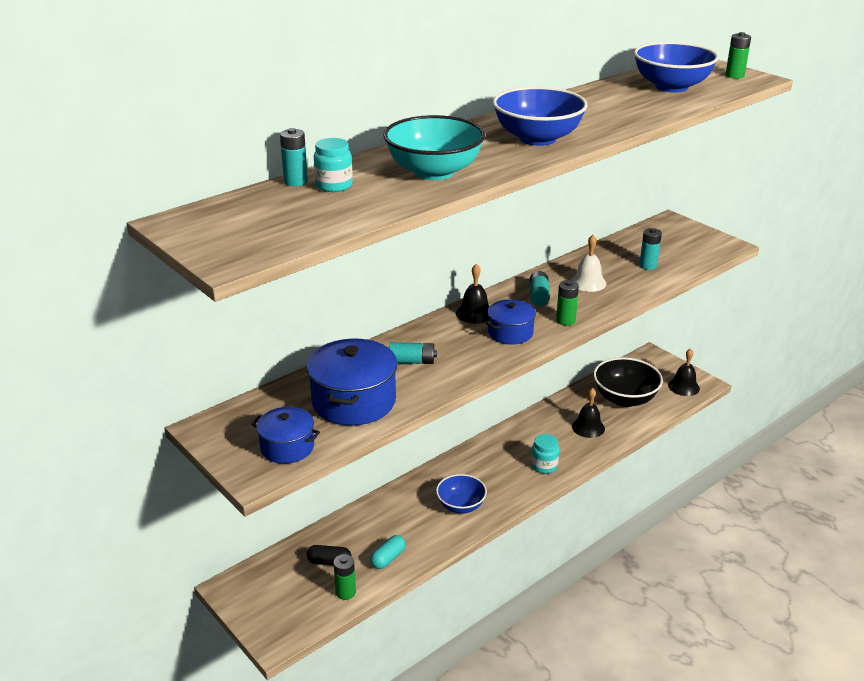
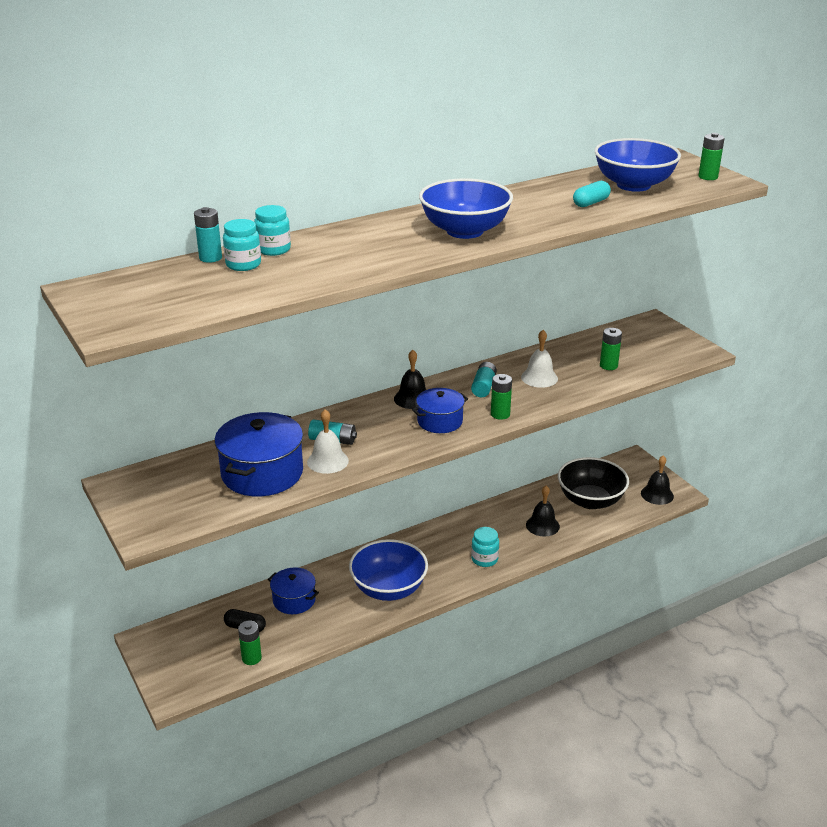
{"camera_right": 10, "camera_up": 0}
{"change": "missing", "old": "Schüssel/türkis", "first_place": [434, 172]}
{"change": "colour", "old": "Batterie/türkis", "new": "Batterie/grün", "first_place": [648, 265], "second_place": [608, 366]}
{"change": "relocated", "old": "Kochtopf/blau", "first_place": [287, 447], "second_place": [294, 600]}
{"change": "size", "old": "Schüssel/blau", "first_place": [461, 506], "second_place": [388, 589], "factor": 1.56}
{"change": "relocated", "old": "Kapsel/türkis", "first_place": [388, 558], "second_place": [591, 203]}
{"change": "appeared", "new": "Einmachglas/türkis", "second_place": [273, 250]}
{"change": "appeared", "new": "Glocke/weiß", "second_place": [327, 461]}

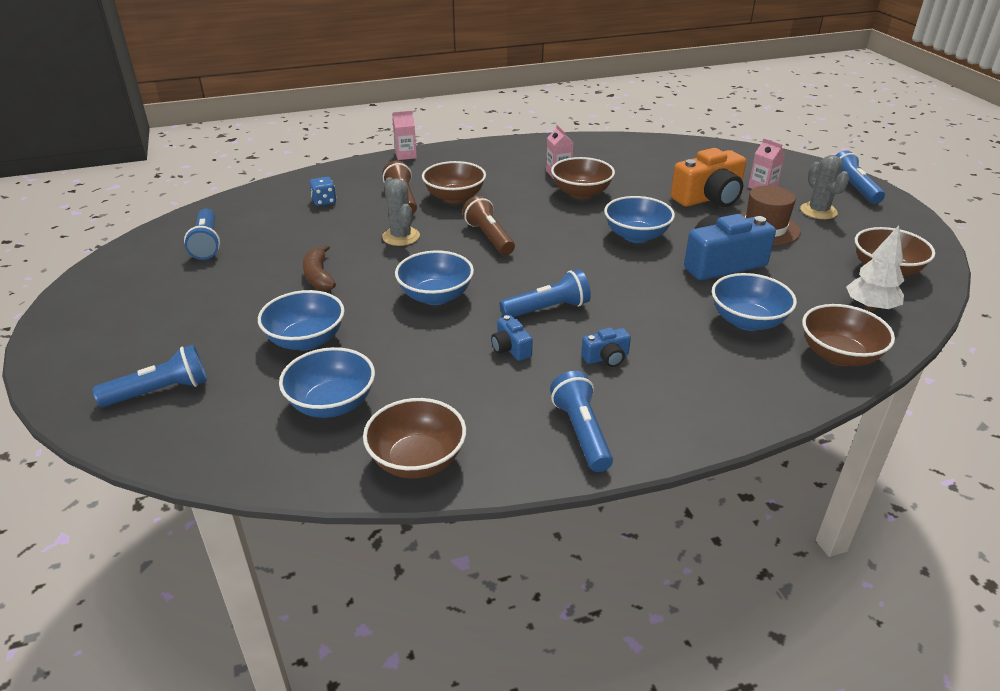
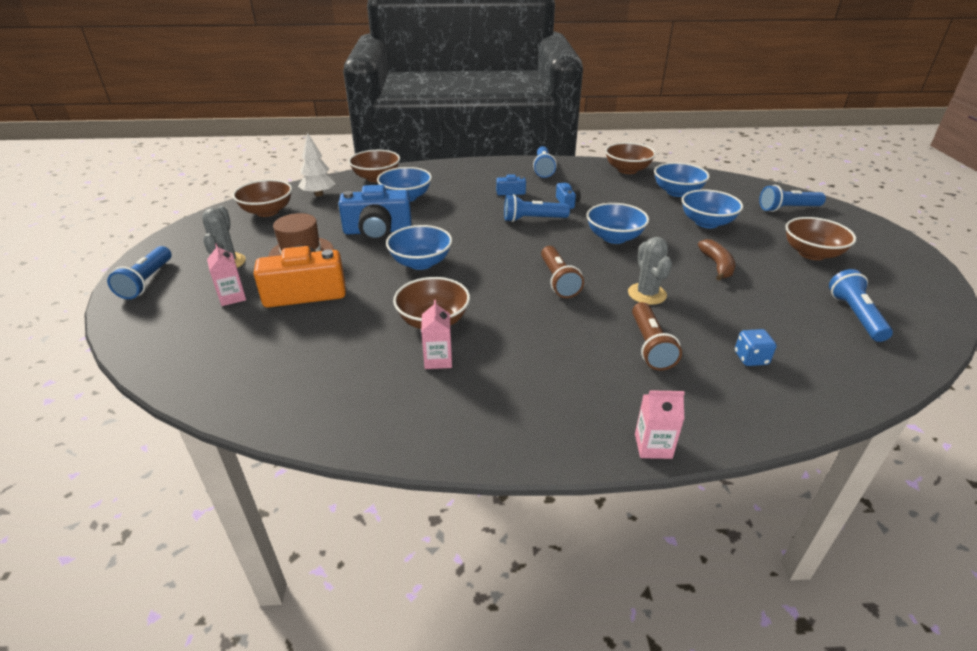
{"camera_right": -165, "camera_up": 0}
{"change": "relocated", "old": "Schüssel/braun", "first_place": [454, 197], "second_place": [811, 253]}

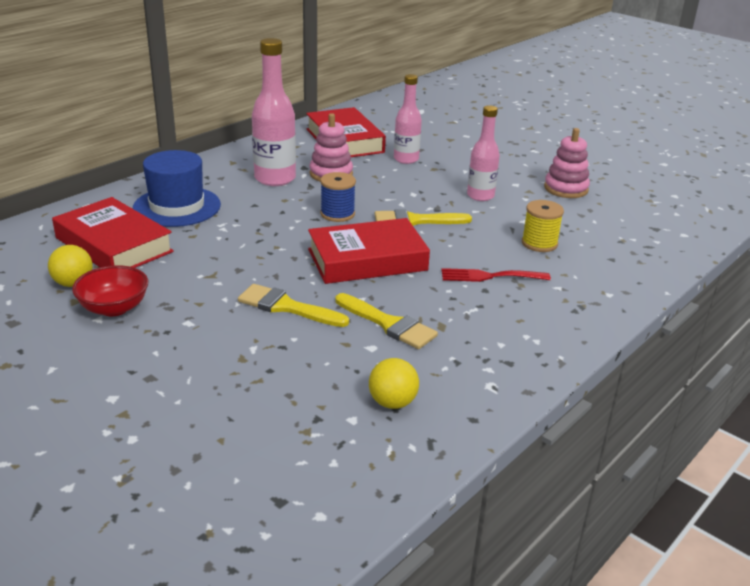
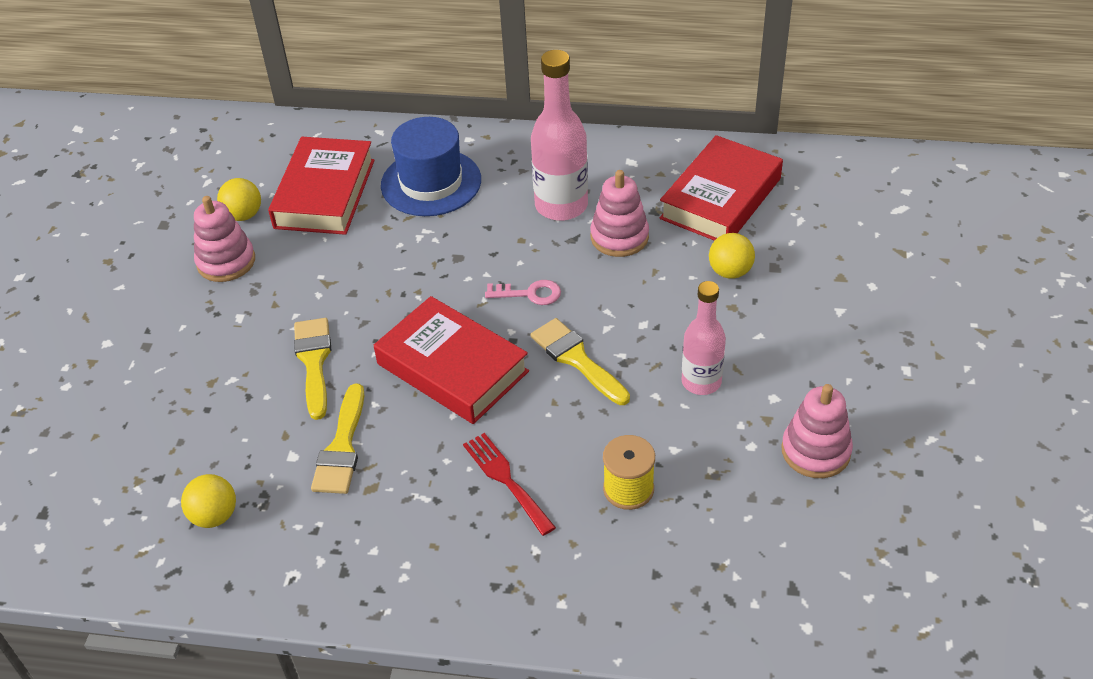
{"camera_right": 60, "camera_up": 15}
{"change": "exchanged", "old": "Flasche/rosa", "new": "Ball/gelb", "first_place": [406, 159], "second_place": [730, 272]}
{"change": "exchanged", "old": "Garnrolle/blau", "new": "Schlüssel/rosa", "first_place": [337, 214], "second_place": [529, 294]}
{"change": "exchanged", "old": "Schüssel/rot", "new": "Stapelspielzeug/rosa", "first_place": [114, 308], "second_place": [226, 262]}

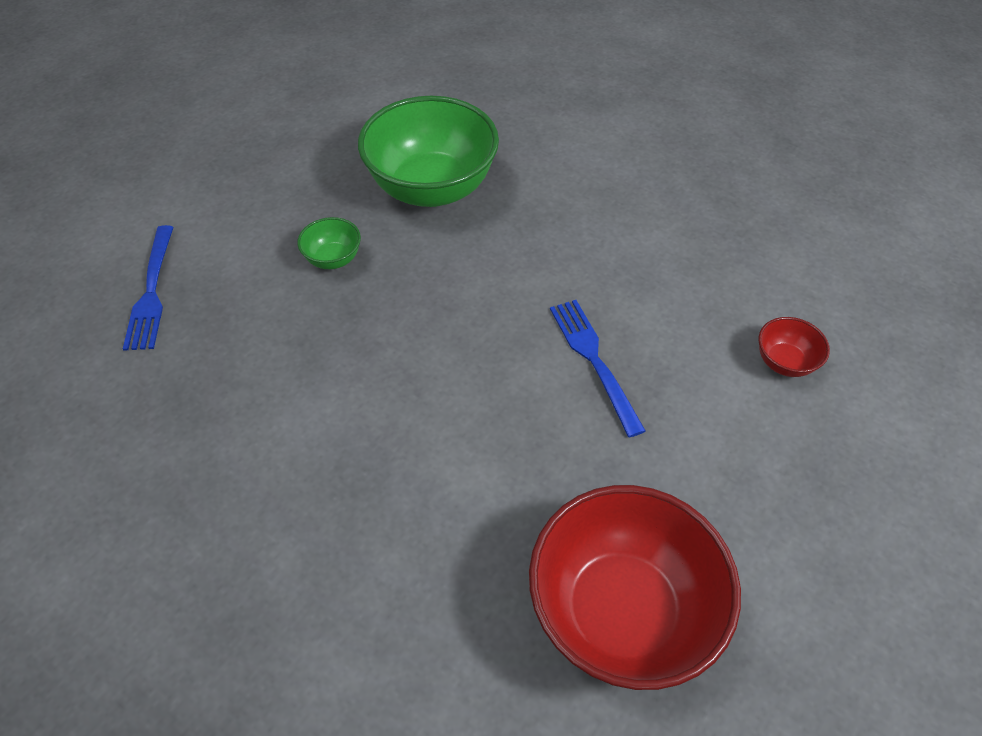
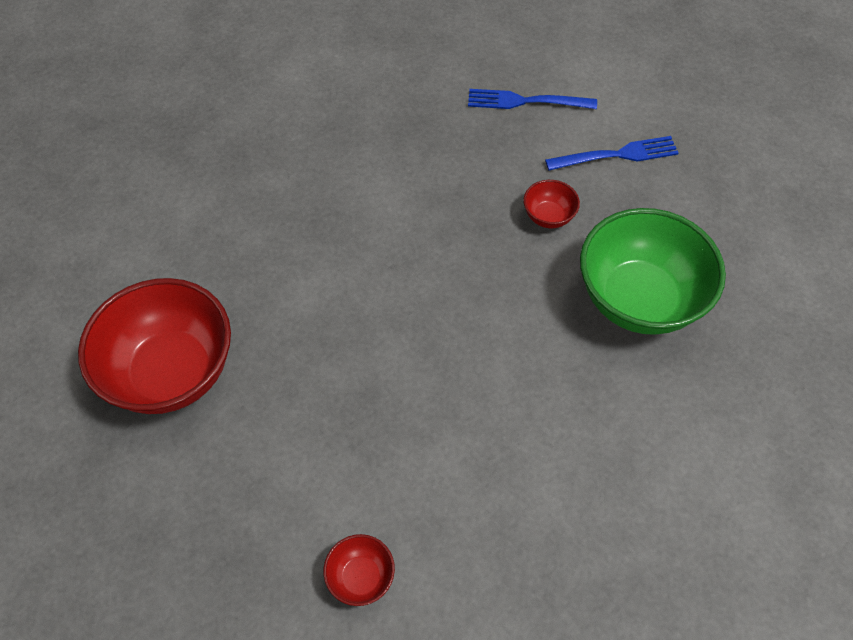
{"camera_right": 100, "camera_up": 5}
{"change": "colour", "old": "Schüssel/grün", "new": "Schüssel/rot", "first_place": [333, 259], "second_place": [548, 217]}
{"change": "relocated", "old": "Gabel/blau", "first_place": [594, 360], "second_place": [616, 155]}

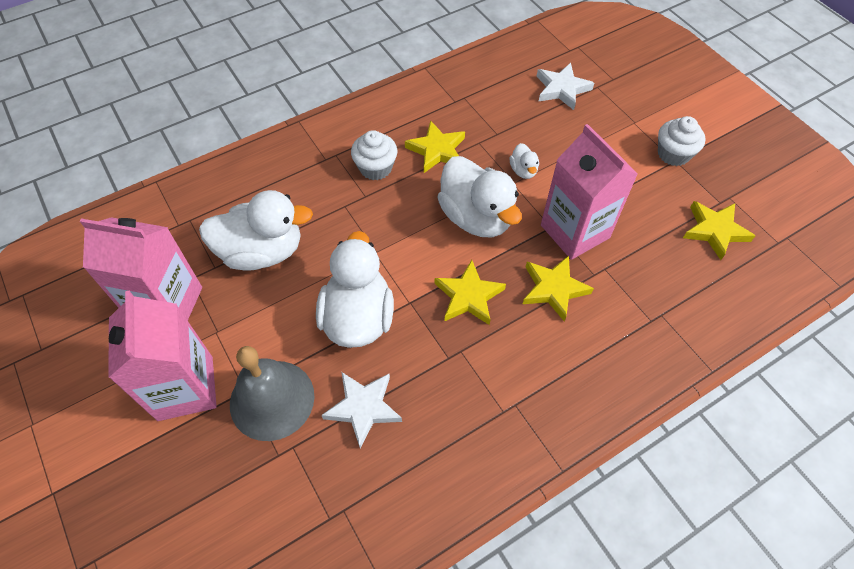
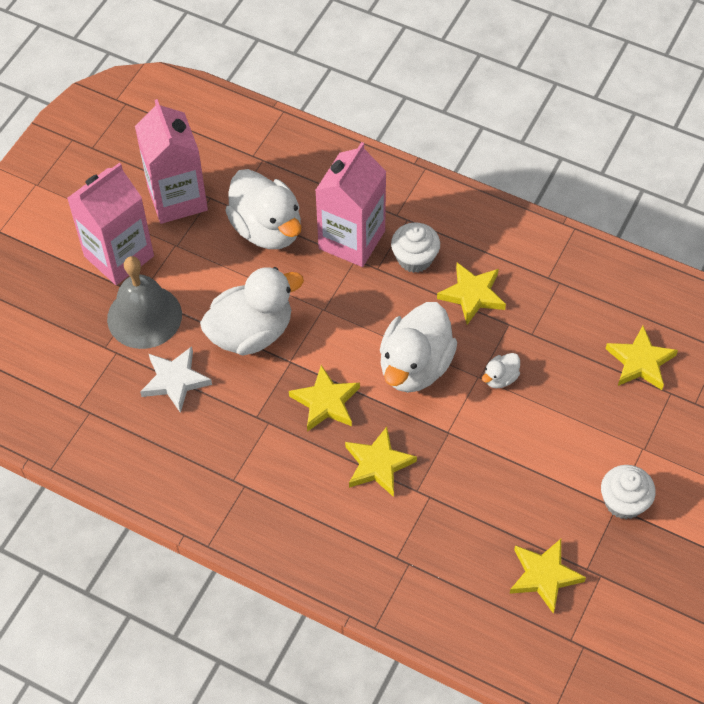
{"camera_right": 60, "camera_up": 0}
{"change": "colour", "old": "Stern/weiß", "new": "Stern/gelb", "first_place": [562, 89], "second_place": [640, 362]}
{"change": "relocated", "old": "Getränkekarton/rosa", "first_place": [575, 231], "second_place": [351, 240]}

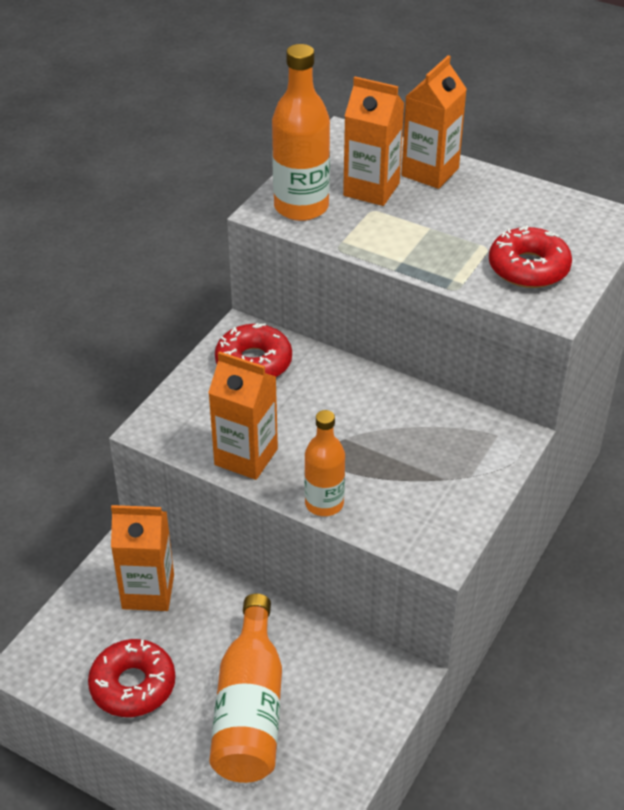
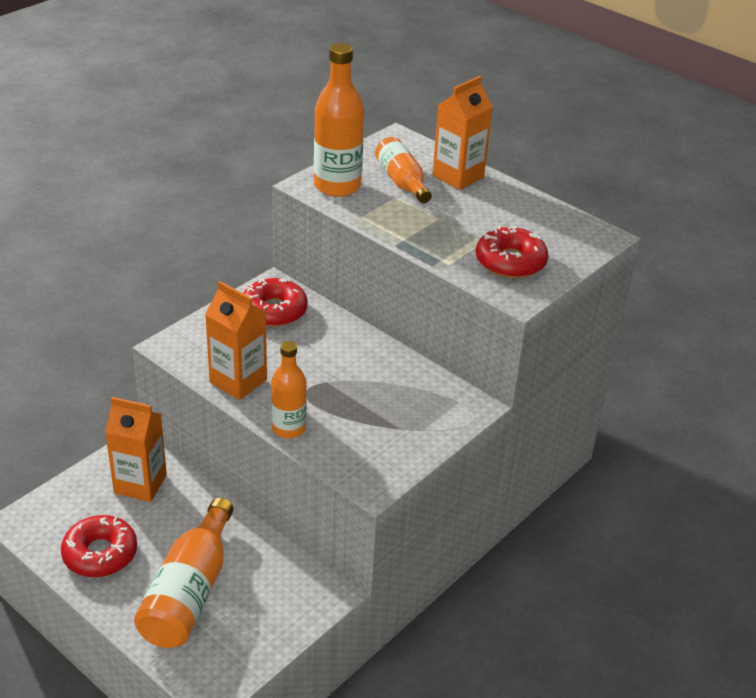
{"camera_right": 10, "camera_up": -5}
{"change": "exchanged", "old": "Getränkekarton/orange", "new": "Flasche/orange", "first_place": [371, 189], "second_place": [402, 182]}

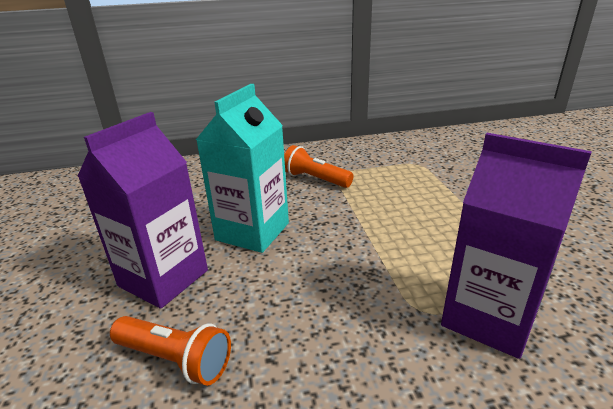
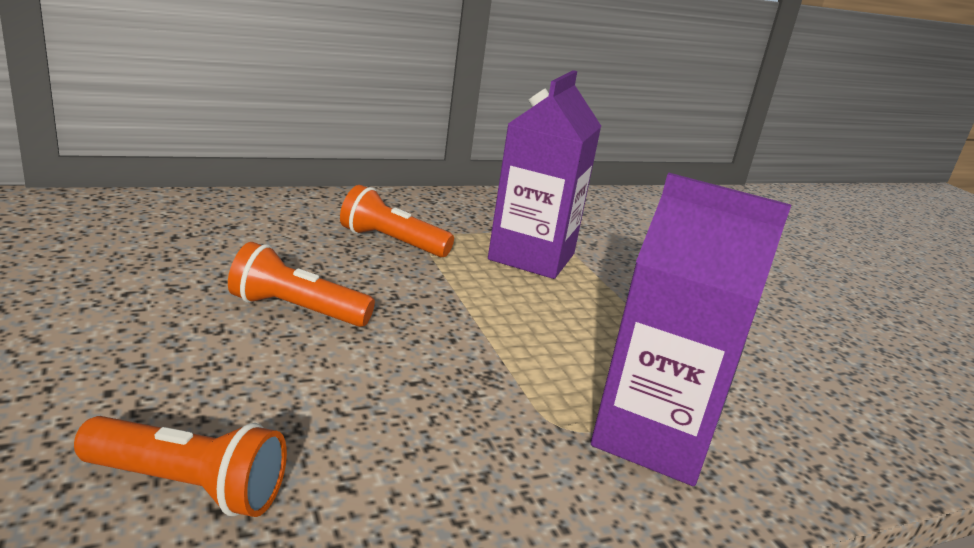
{"camera_right": -15, "camera_up": -5}
{"change": "exchanged", "old": "Getränkekarton/türkis", "new": "Taschenlampe/orange", "first_place": [252, 231], "second_place": [296, 310]}
{"change": "relocated", "old": "Getränkekarton/lila", "first_place": [163, 278], "second_place": [531, 257]}

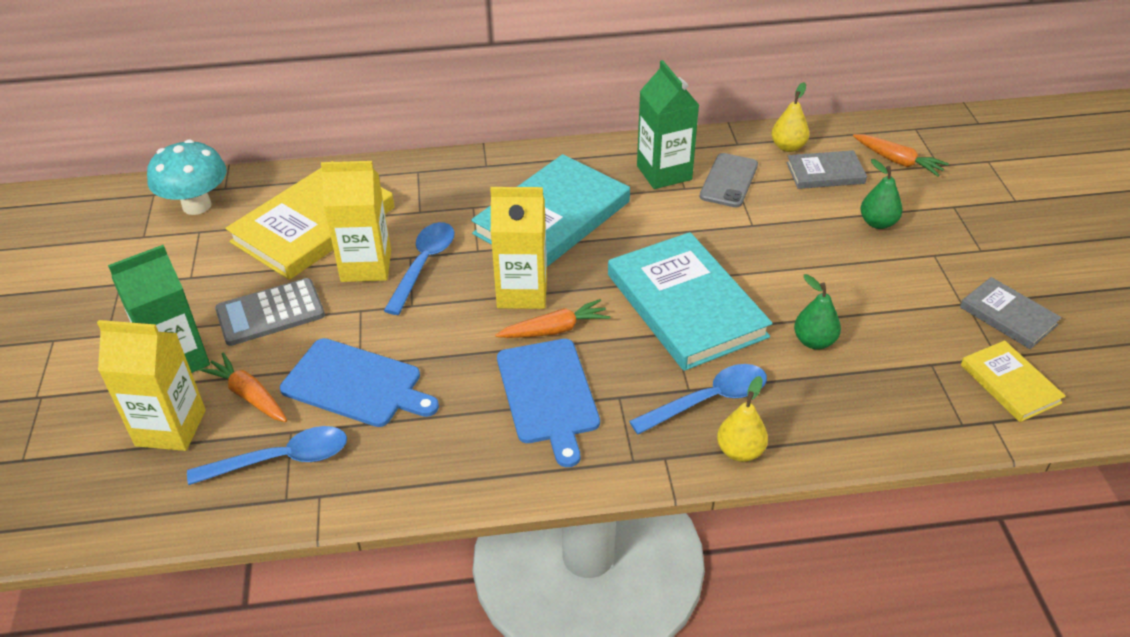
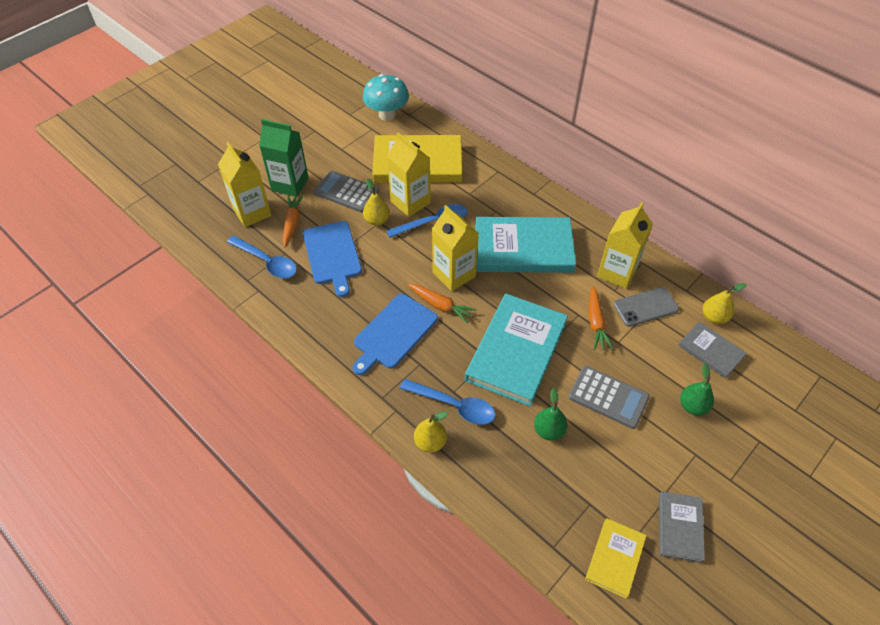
{"camera_right": 50, "camera_up": 10}
{"change": "colour", "old": "Getränkekarton/grün", "new": "Getränkekarton/gelb", "first_place": [664, 173], "second_place": [617, 272]}
{"change": "relocated", "old": "Karotte/orange", "first_place": [897, 161], "second_place": [596, 323]}
{"change": "appeared", "new": "Birne/gelb", "second_place": [377, 220]}
{"change": "appeared", "new": "Taschenrechner/grau", "second_place": [608, 397]}

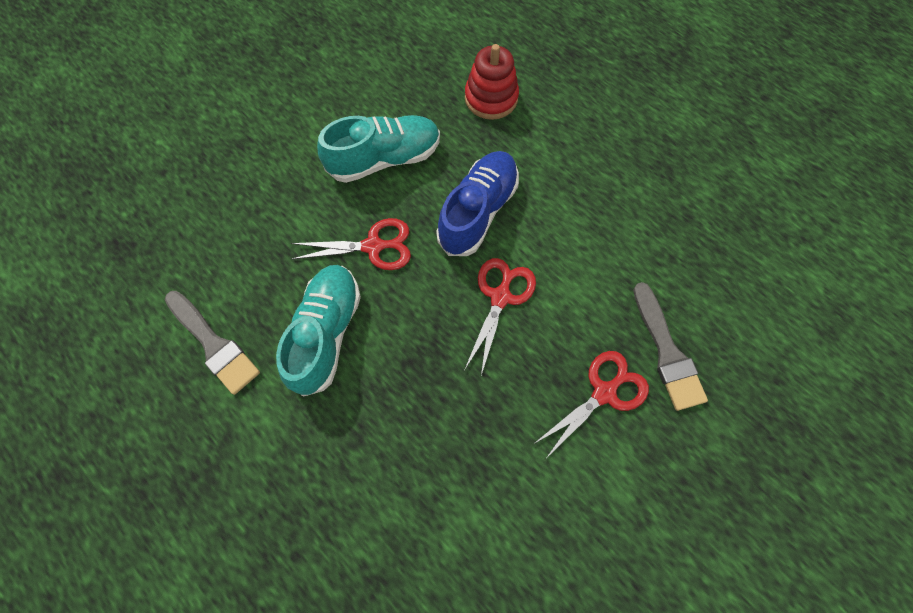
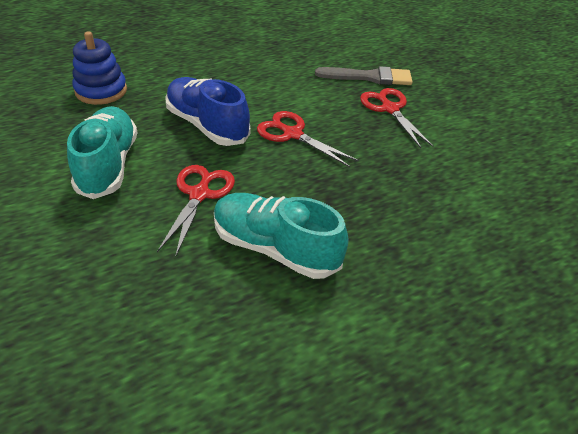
{"camera_right": -75, "camera_up": -25}
{"change": "colour", "old": "Stapelspielzeug/rot", "new": "Stapelspielzeug/blau", "first_place": [491, 98], "second_place": [101, 91]}
{"change": "missing", "old": "Pinsel/grau", "first_place": [214, 344]}

